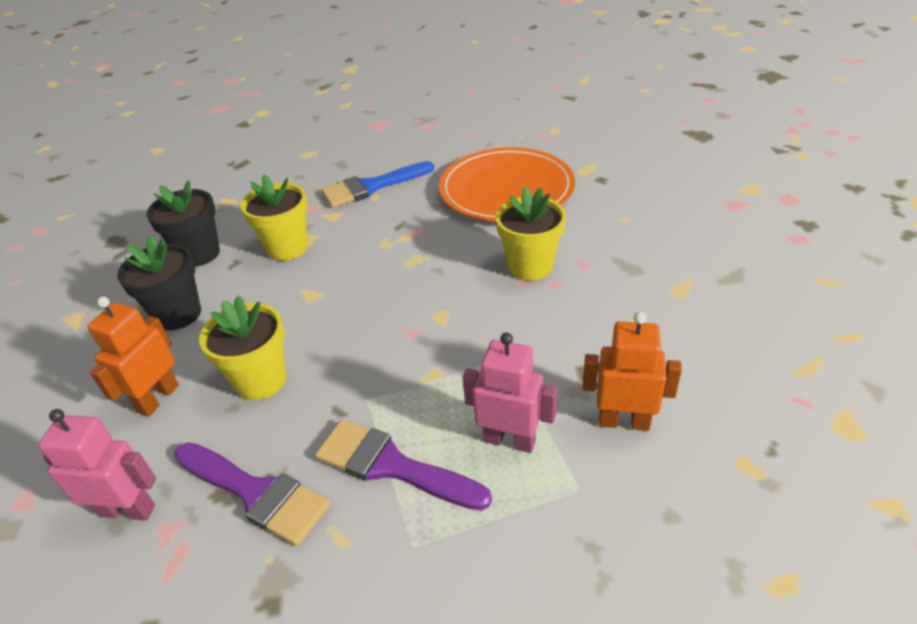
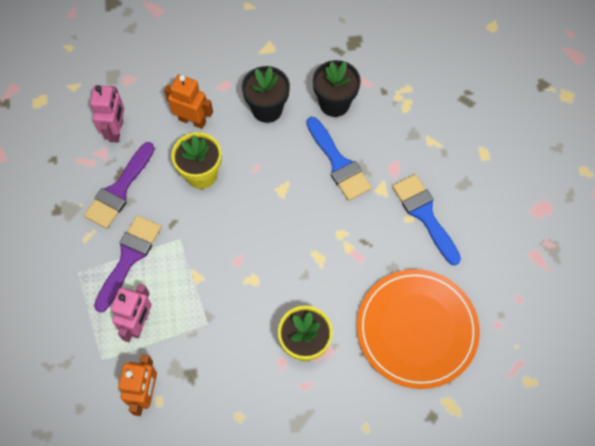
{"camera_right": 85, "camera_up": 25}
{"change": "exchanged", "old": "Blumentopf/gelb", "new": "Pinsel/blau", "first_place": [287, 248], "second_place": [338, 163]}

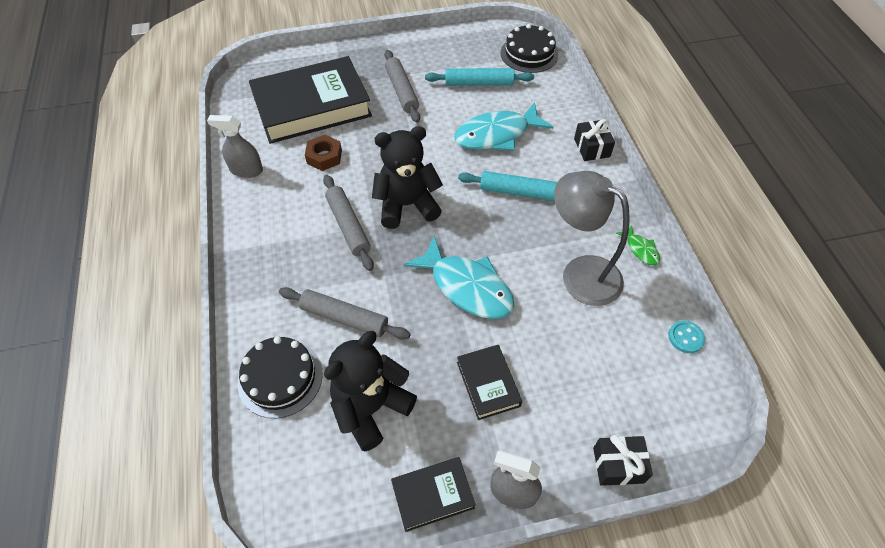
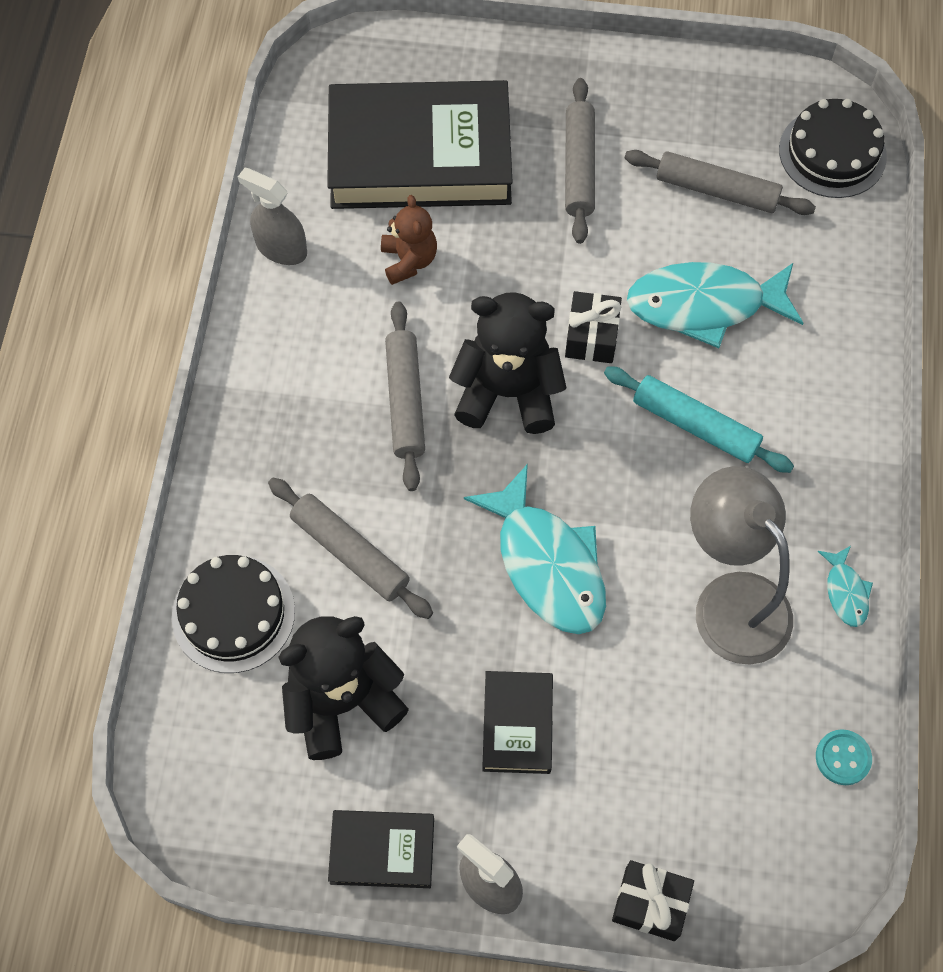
{"camera_right": 20, "camera_up": 10}
{"change": "colour", "old": "Nudelholz/türkis", "new": "Nudelholz/grau", "first_place": [479, 83], "second_place": [716, 191]}
{"change": "relocated", "old": "Geschenk/schwarz", "first_place": [592, 148], "second_place": [591, 336]}
{"change": "exchanged", "old": "Sechskantmutter/braun", "new": "Teddybär/braun", "first_place": [324, 157], "second_place": [409, 260]}
{"change": "colour", "old": "Fisch/grün", "new": "Fisch/türkis", "first_place": [640, 249], "second_place": [845, 592]}

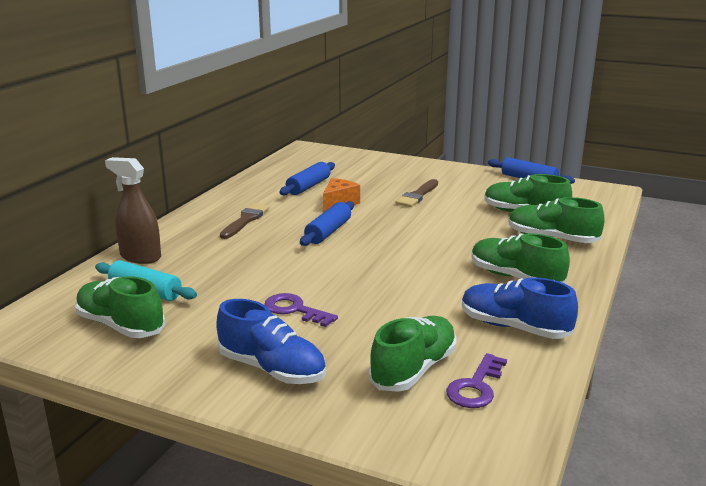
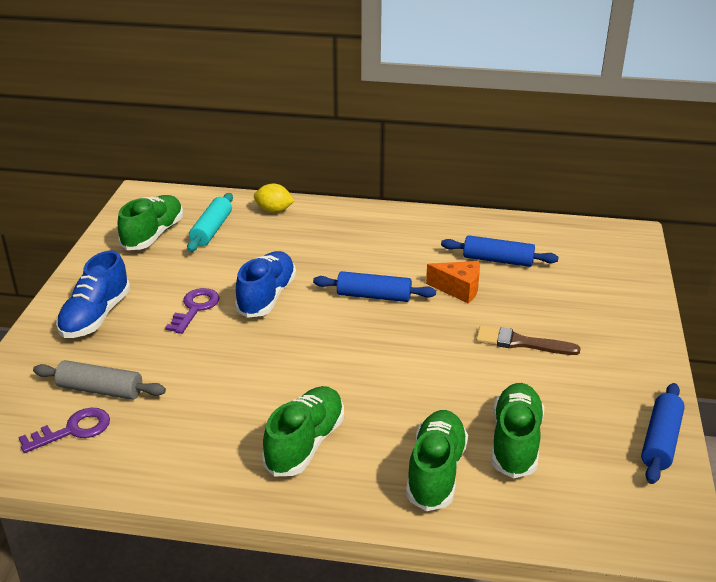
{"camera_right": 75, "camera_up": 10}
{"change": "exchanged", "old": "Sprühflasche/braun", "new": "Zitrone/gelb", "first_place": [140, 257], "second_place": [274, 211]}
{"change": "missing", "old": "Pinsel/braun", "first_place": [245, 220]}
{"change": "relocated", "old": "Schuh/blau", "first_place": [514, 327], "second_place": [267, 297]}
{"change": "exchanged", "old": "Schuh/grün", "new": "Nudelholz/grau", "first_place": [414, 369], "second_place": [100, 390]}
{"change": "spun", "old": "Schlüssel/lila", "first_place": [476, 387], "second_place": [73, 430], "degrees": 135}

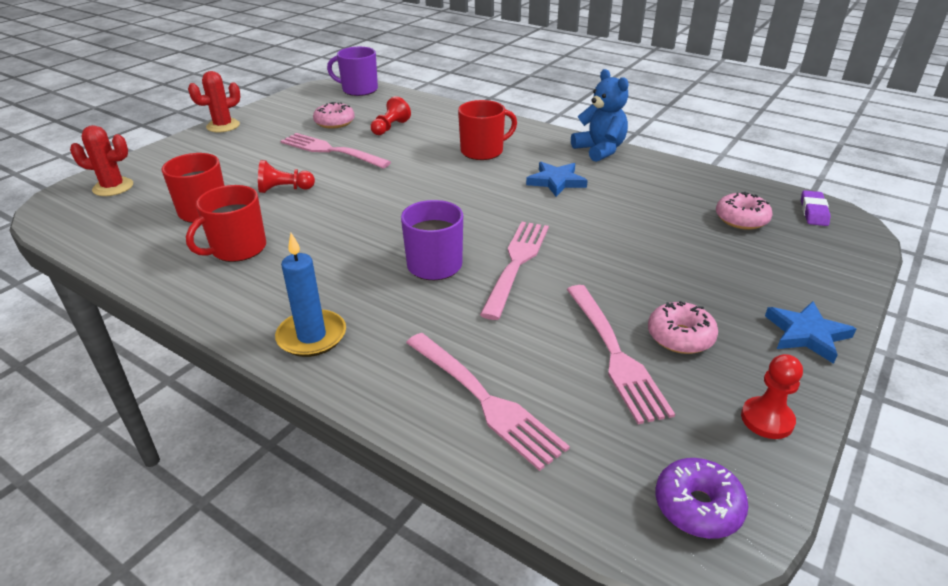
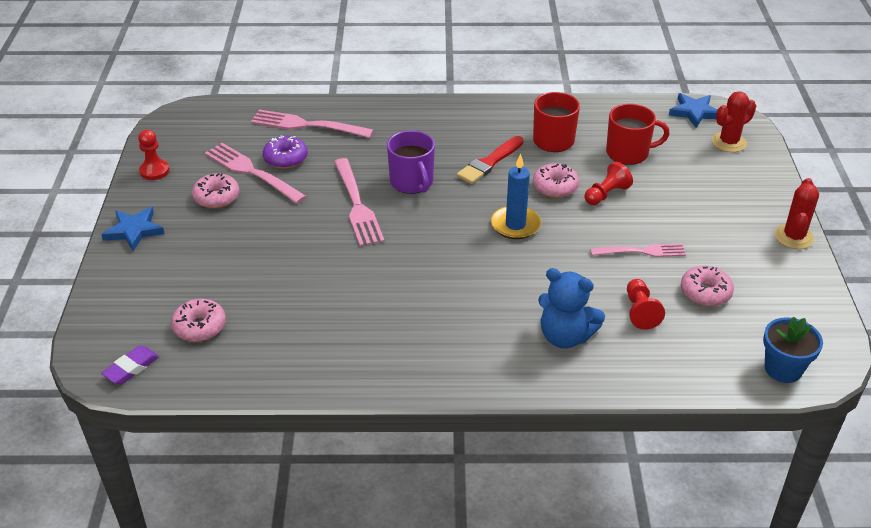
{"camera_right": 145, "camera_up": 5}
{"change": "exchanged", "old": "Tasse/lila", "new": "Blumentopf/blau", "first_place": [359, 90], "second_place": [783, 369]}
{"change": "relocated", "old": "Teddybär/blau", "first_place": [600, 150], "second_place": [565, 336]}
{"change": "missing", "old": "Tasse/rot", "first_place": [483, 151]}
{"change": "size", "old": "Gabel/rosa", "first_place": [332, 151], "second_place": [641, 251], "factor": 0.66}
{"change": "relocated", "old": "Stern/blau", "first_place": [556, 181], "second_place": [694, 112]}
{"change": "spun", "old": "Radiergummi/lila", "first_place": [813, 212], "second_place": [131, 368], "degrees": 60}
{"change": "relocated", "old": "Kerze/blau", "first_place": [312, 336], "second_place": [515, 225]}
{"change": "relocated", "old": "Donut/lila", "first_place": [698, 506], "second_place": [285, 158]}
{"change": "appeared", "new": "Pinsel/rot", "second_place": [489, 162]}
{"change": "appeared", "new": "Donut/rosa", "second_place": [555, 187]}

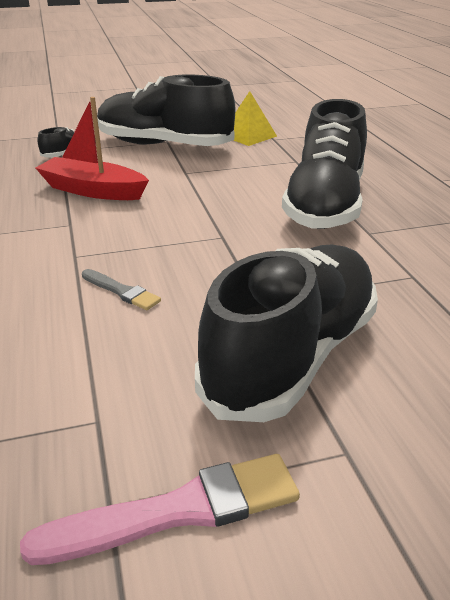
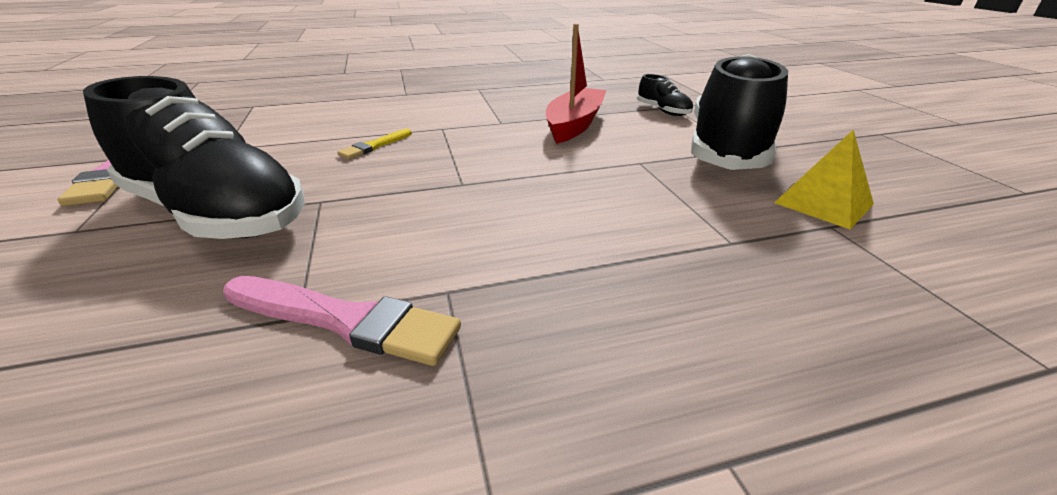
{"camera_right": 90, "camera_up": 0}
{"change": "missing", "old": "Schuh/schwarz", "first_place": [325, 205]}
{"change": "colour", "old": "Pinsel/grau", "new": "Pinsel/gelb", "first_place": [121, 291], "second_place": [375, 146]}
{"change": "appeared", "new": "Pinsel/rosa", "second_place": [345, 320]}

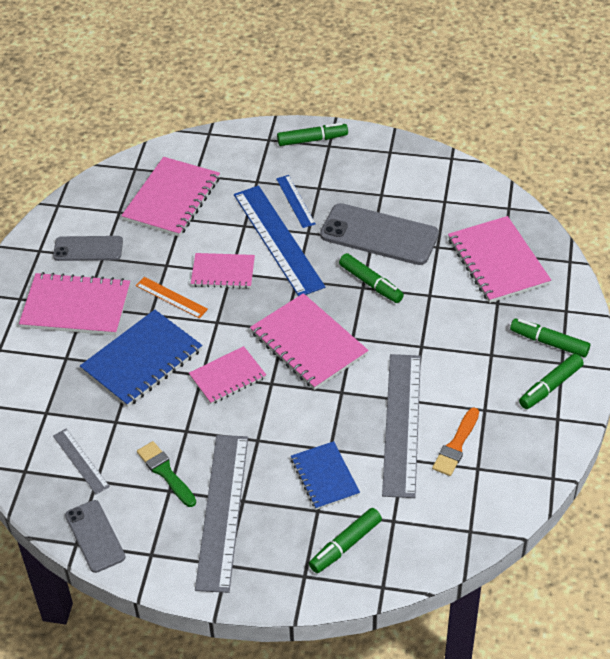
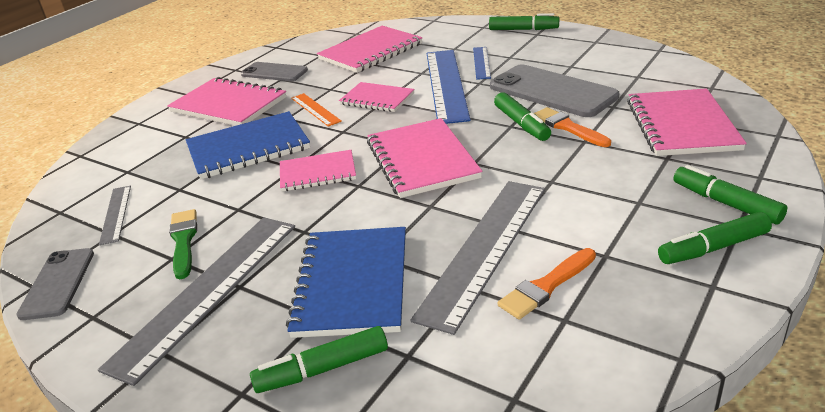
{"camera_right": 25, "camera_up": -15}
{"change": "size", "old": "Notizbuch/blau", "first_place": [325, 477], "second_place": [352, 283], "factor": 1.6}
{"change": "appeared", "new": "Pinsel/orange", "second_place": [568, 127]}

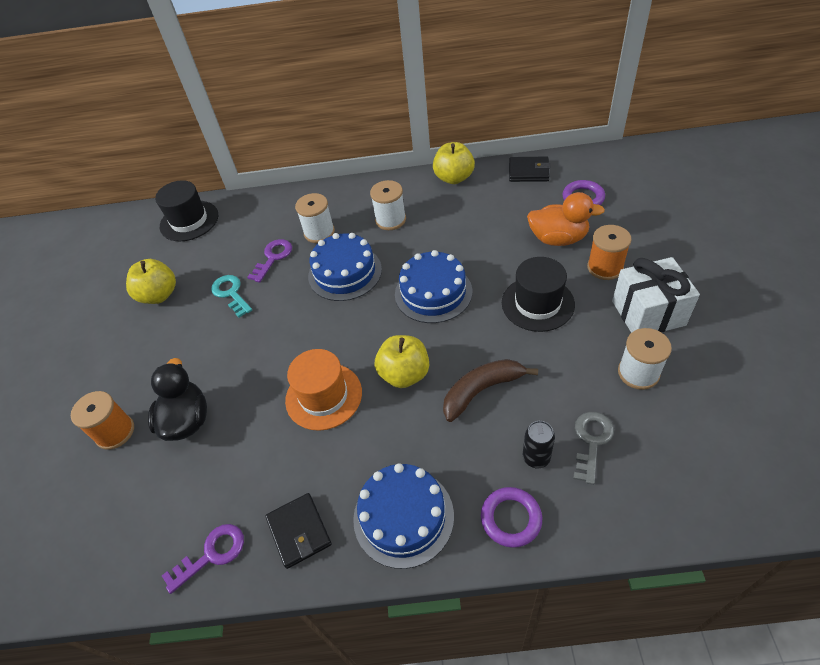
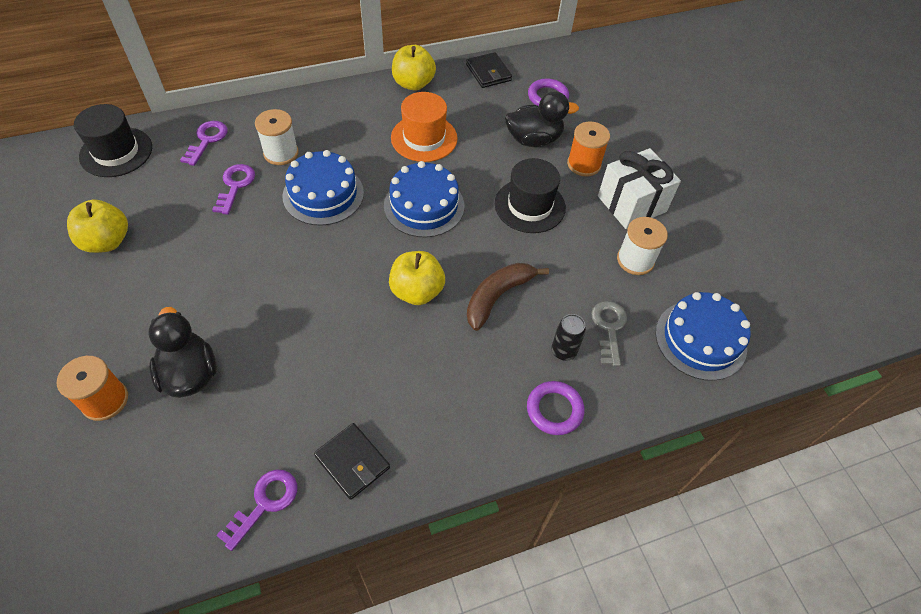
{"camera_right": -25, "camera_up": 5}
{"change": "spun", "old": "Geldbörse/schwarz", "first_place": [528, 171], "second_place": [488, 72], "degrees": 75}
{"change": "missing", "old": "Garnrolle/weiß", "first_place": [390, 220]}
{"change": "colour", "old": "Ente/orange", "new": "Ente/schwarz", "first_place": [558, 238], "second_place": [534, 139]}
{"change": "missing", "old": "Schlüssel/türkis", "first_place": [231, 293]}
{"change": "relocated", "old": "Hut/orange", "first_place": [323, 396], "second_place": [424, 138]}
{"change": "relocated", "old": "Kuchen/blau", "first_place": [403, 516], "second_place": [700, 339]}
{"change": "appeared", "new": "Schlüssel/lila", "second_place": [207, 140]}

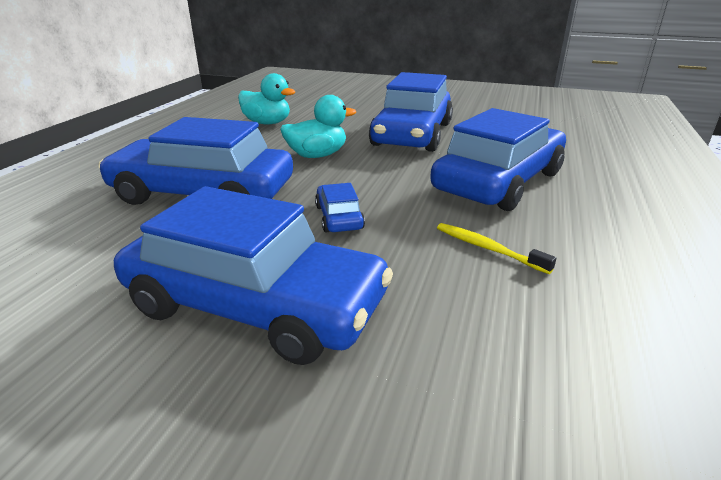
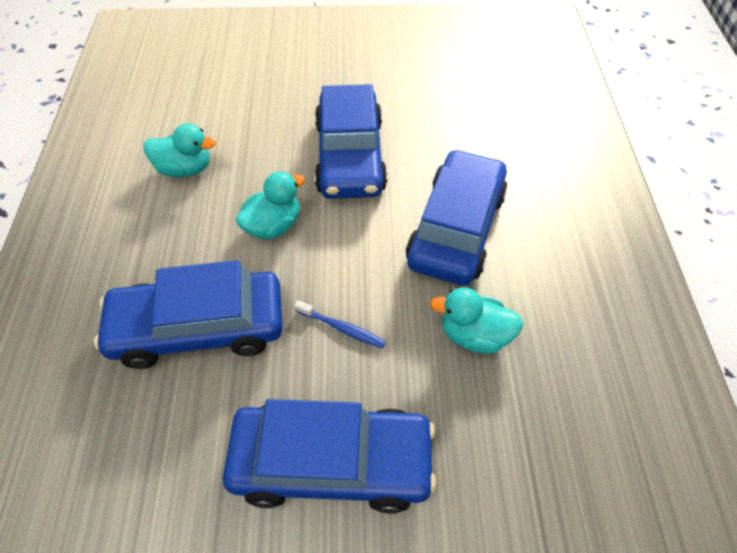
{"camera_right": -20, "camera_up": 25}
{"change": "exchanged", "old": "Auto/blau", "new": "Zahnbürste/blau", "first_place": [339, 217], "second_place": [342, 328]}
{"change": "exchanged", "old": "Zahnbürste/gelb", "new": "Ente/türkis", "first_place": [488, 248], "second_place": [474, 335]}

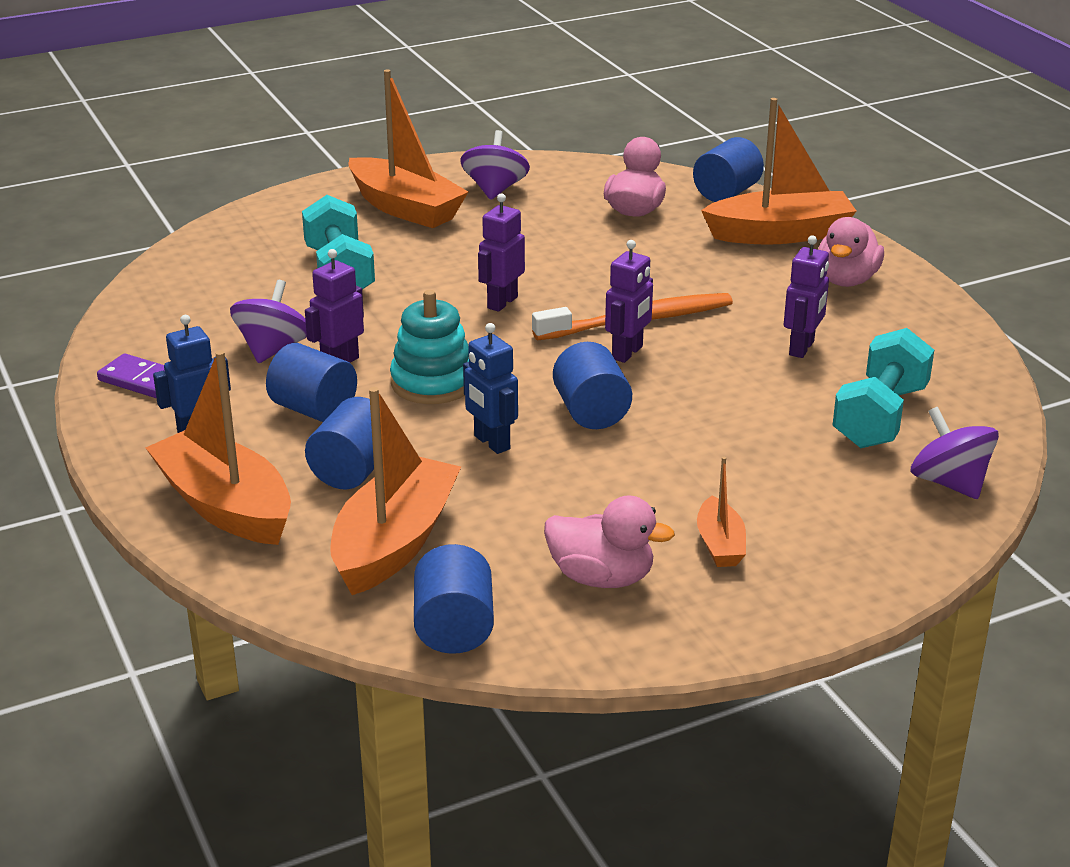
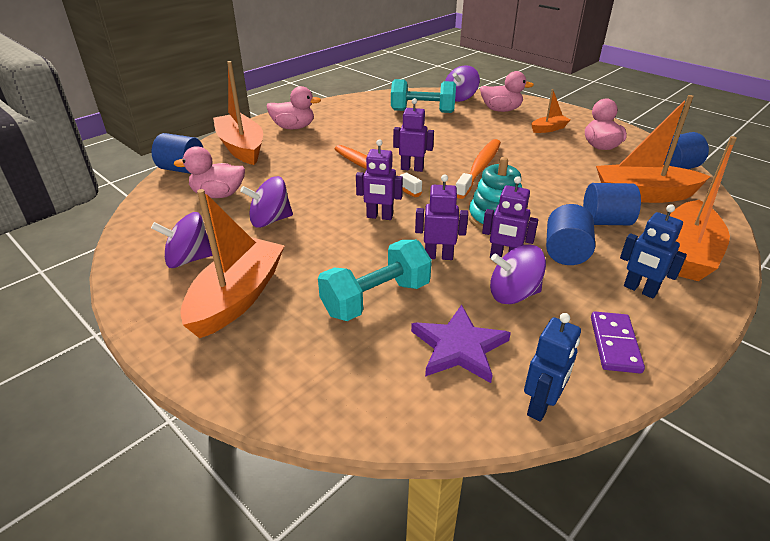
{"camera_right": -110, "camera_up": 5}
{"change": "relocated", "old": "Roboter/lila", "first_place": [802, 348], "second_place": [438, 256]}
{"change": "relocated", "old": "Roboter/blau", "first_place": [491, 443], "second_place": [541, 406]}
{"change": "exchanged", "old": "Vollzylinder/blau", "new": "Zahnbürste/orange", "first_place": [591, 412], "second_place": [479, 168]}
{"change": "appeared", "new": "Ente/rosa", "second_place": [501, 110]}
{"change": "appeared", "new": "Kreisel/lila", "second_place": [270, 220]}
{"change": "appeared", "new": "Stern/lila", "second_place": [459, 347]}

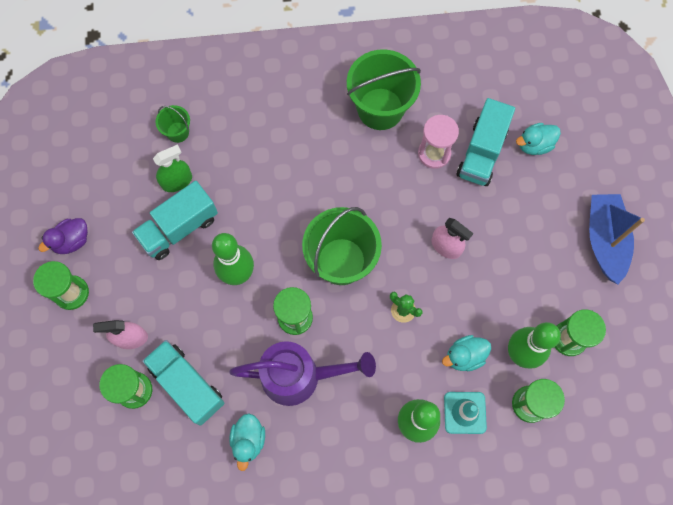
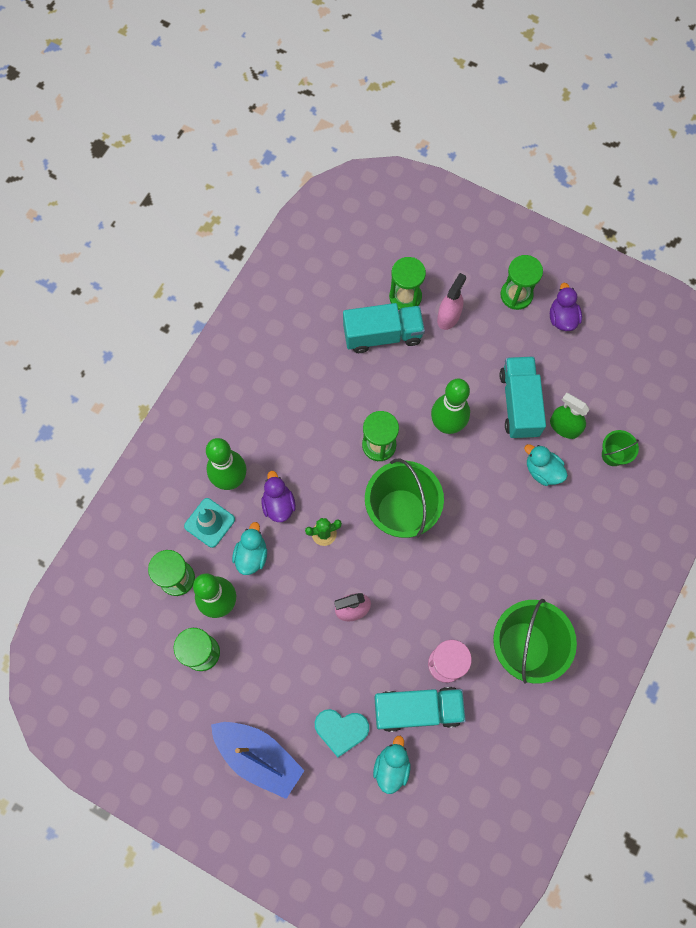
{"camera_right": 125, "camera_up": 0}
{"change": "spun", "old": "Lastwagen/türkis", "first_place": [481, 152], "second_place": [417, 709], "degrees": 120}
{"change": "spun", "old": "Sprühflasche/grün", "first_place": [177, 181], "second_place": [564, 427], "degrees": 120}
{"change": "missing", "old": "Gießkanne/lila", "first_place": [300, 376]}
{"change": "relocated", "old": "Ente/türkis", "first_place": [248, 440], "second_place": [542, 470]}
{"change": "appeared", "new": "Ente/lila", "second_place": [278, 504]}
{"change": "appeared", "new": "Herz/türkis", "second_place": [341, 730]}

